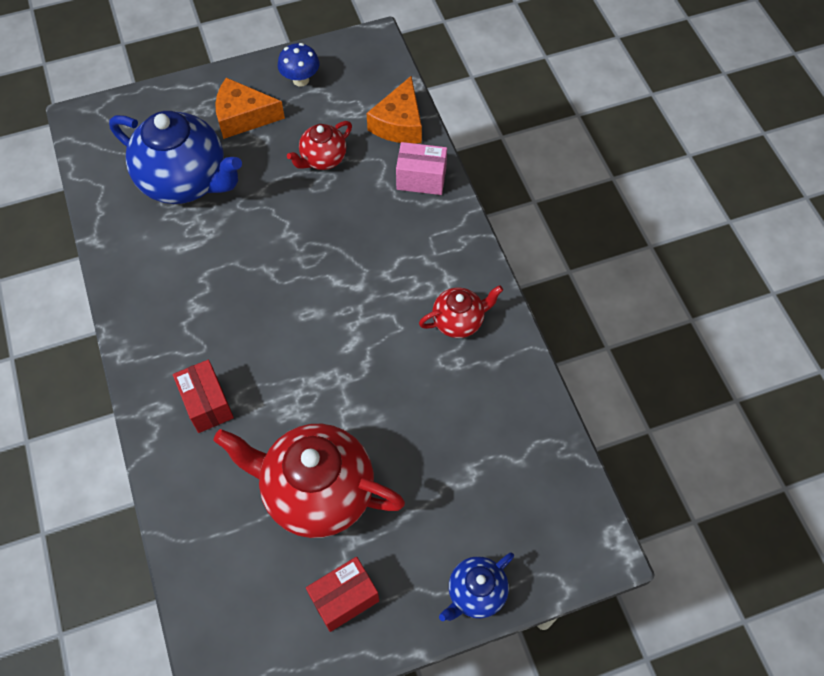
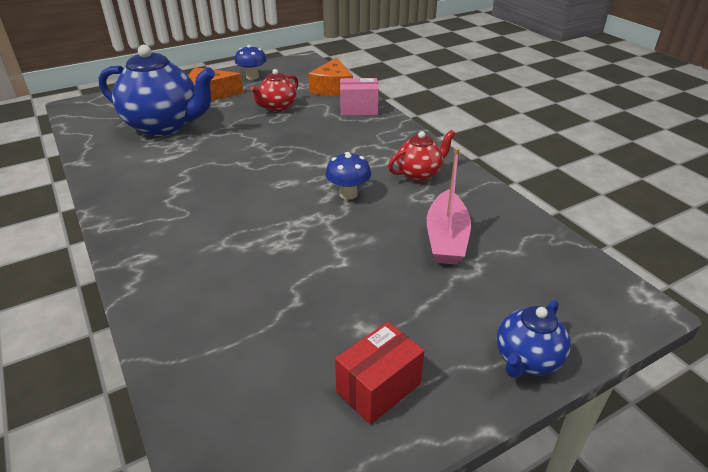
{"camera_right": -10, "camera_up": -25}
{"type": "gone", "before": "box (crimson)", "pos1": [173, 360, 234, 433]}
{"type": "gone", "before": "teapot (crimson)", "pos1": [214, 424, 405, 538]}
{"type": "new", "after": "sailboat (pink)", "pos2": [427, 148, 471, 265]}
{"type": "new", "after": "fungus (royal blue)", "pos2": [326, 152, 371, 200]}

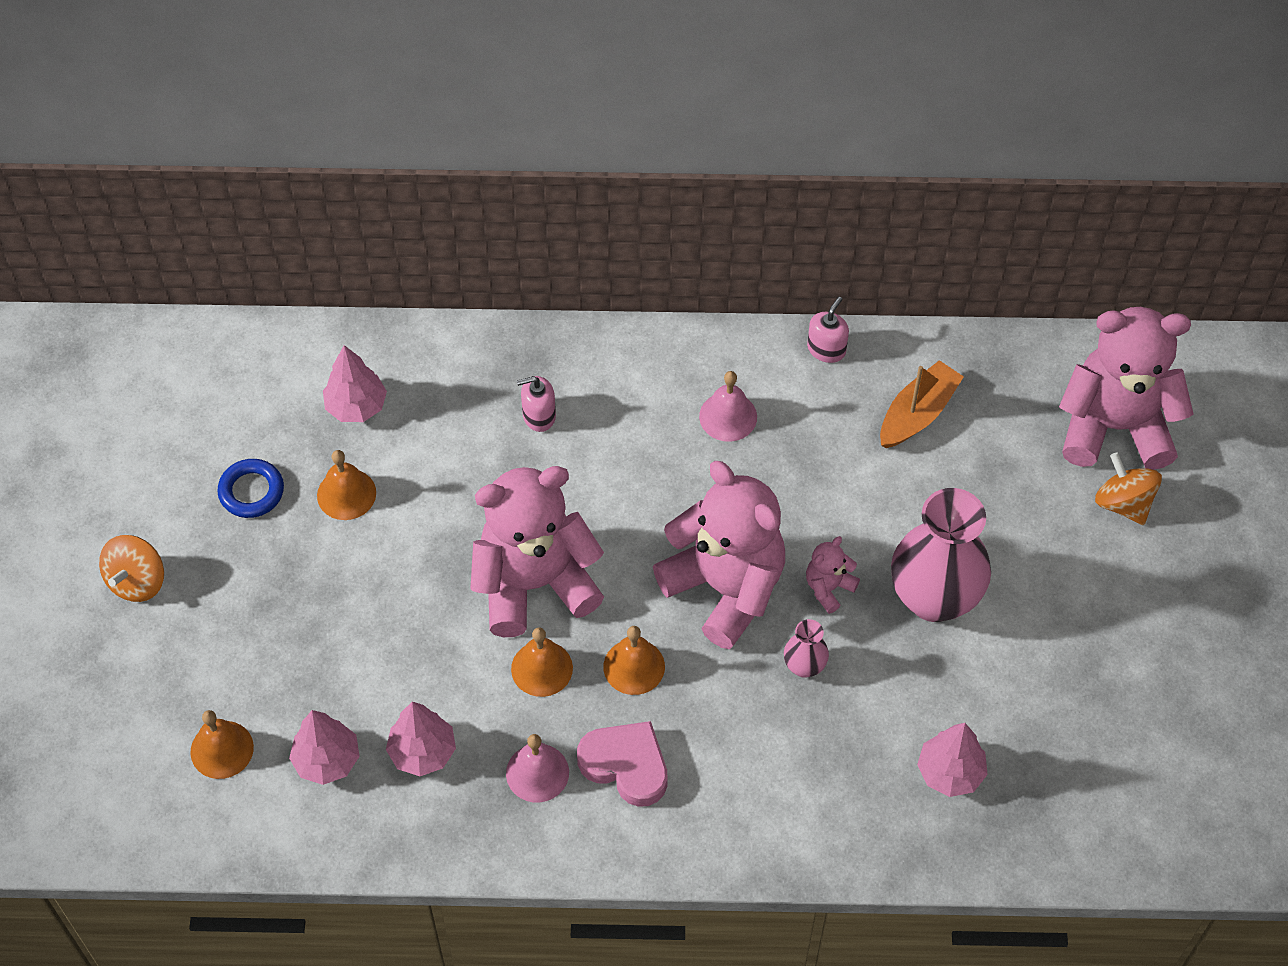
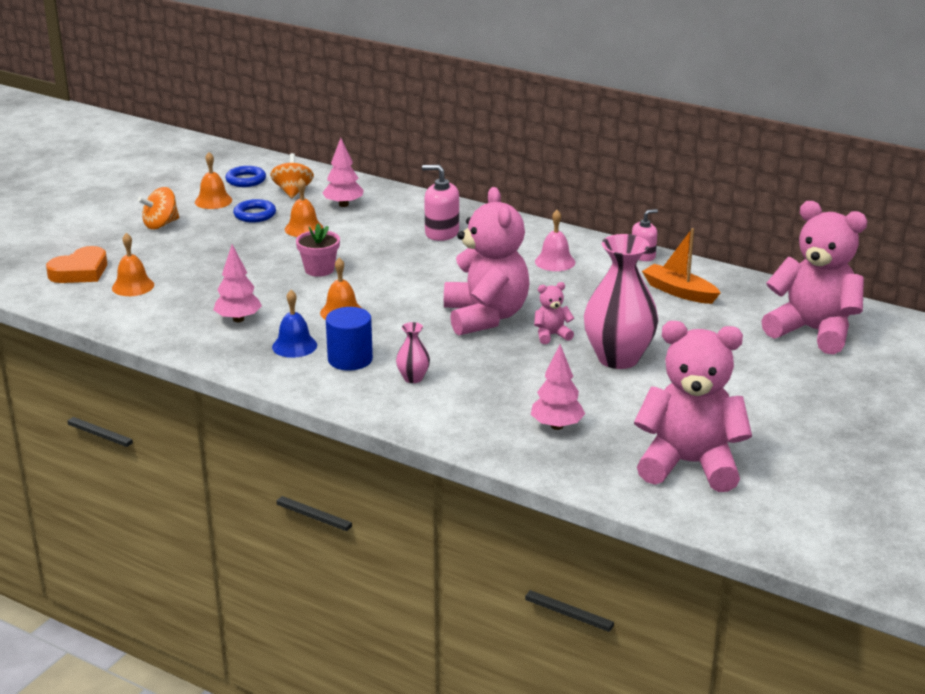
{"camera_right": 30, "camera_up": -30}
{"type": "rotated", "before": "sailboat (orange)", "pos1": [880, 360, 964, 448], "pos2": [642, 228, 721, 304], "turn": -120}
{"type": "scaled", "before": "soap pump (pink)", "pos1": [517, 376, 556, 432], "pos2": [422, 165, 459, 241], "scale": 1.51}
{"type": "shifted", "before": "toy top (orange)", "pos1": [1095, 452, 1162, 525], "pos2": [270, 153, 314, 198]}
{"type": "shifted", "before": "teddy bear (pink)", "pos1": [470, 466, 604, 637], "pos2": [634, 321, 752, 492]}
{"type": "shifted", "before": "tall vase (pink)", "pos1": [784, 619, 829, 678], "pos2": [396, 322, 430, 383]}
{"type": "shifted", "before": "bell (orange)", "pos1": [603, 626, 665, 695], "pos2": [195, 152, 232, 209]}
{"type": "gone", "before": "fir tree (pink)", "pos1": [289, 710, 360, 785]}
{"type": "swapped", "before": "heart (pink)", "after": "cylinder (royal blue)", "pos1": [577, 721, 668, 807], "pos2": [326, 307, 373, 371]}
{"type": "repainted", "before": "bell (pink)", "after": "bell (royal blue)", "pos1": [506, 734, 569, 802], "pos2": [272, 290, 317, 358]}
{"type": "new", "after": "torus (royal blue)", "pos2": [225, 166, 266, 187]}
{"type": "new", "after": "plant pot (pink)", "pos2": [296, 223, 340, 277]}
{"type": "new", "after": "heart (orange)", "pos2": [46, 246, 107, 283]}

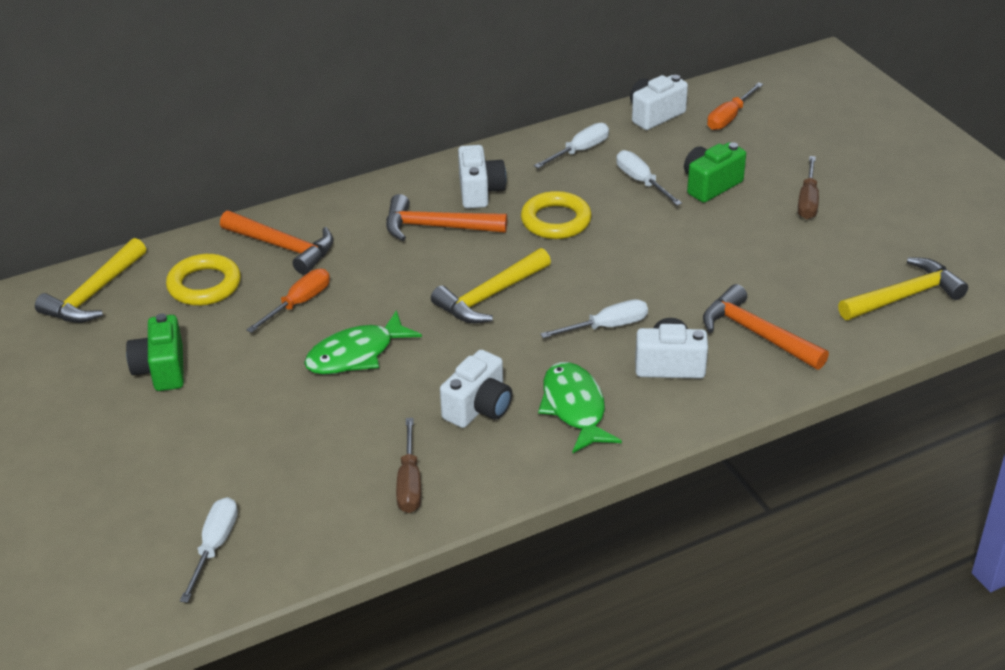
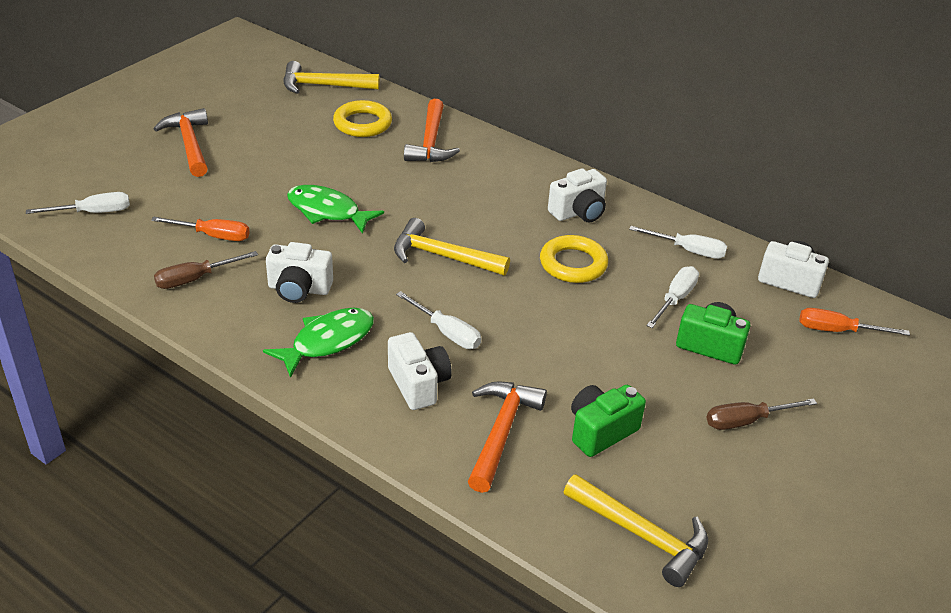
{"camera_right": 60, "camera_up": 0}
{"type": "shifted", "before": "carpenter's hammer (orange)", "pos1": [386, 194, 507, 241], "pos2": [154, 108, 208, 177]}
{"type": "shifted", "before": "flat screwdriver (orange)", "pos1": [246, 269, 330, 333], "pos2": [151, 217, 250, 241]}
{"type": "shifted", "before": "compact camera (leaf-green)", "pos1": [126, 313, 184, 391], "pos2": [571, 385, 646, 457]}

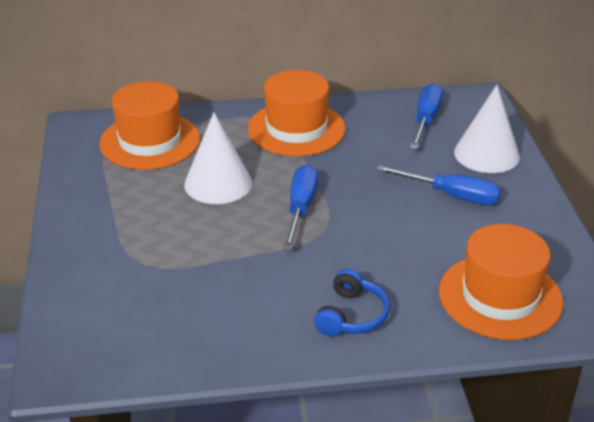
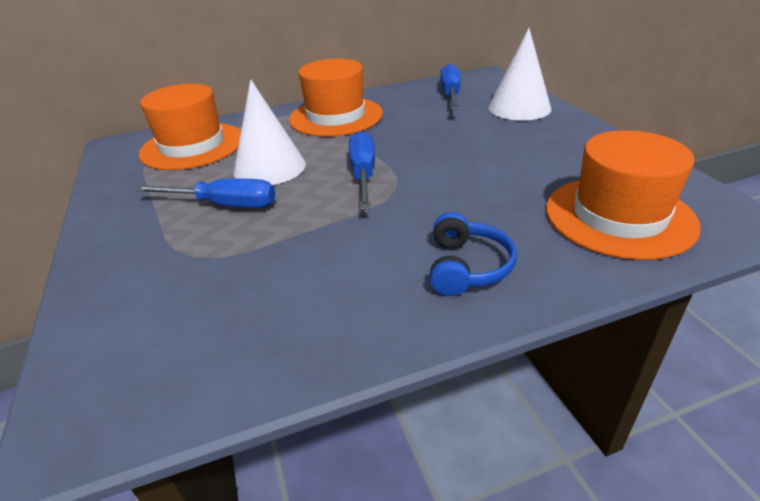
{"camera_right": -10, "camera_up": 0}
{"type": "shifted", "before": "flat screwdriver (royal blue)", "pos1": [376, 165, 501, 205], "pos2": [134, 178, 276, 208]}

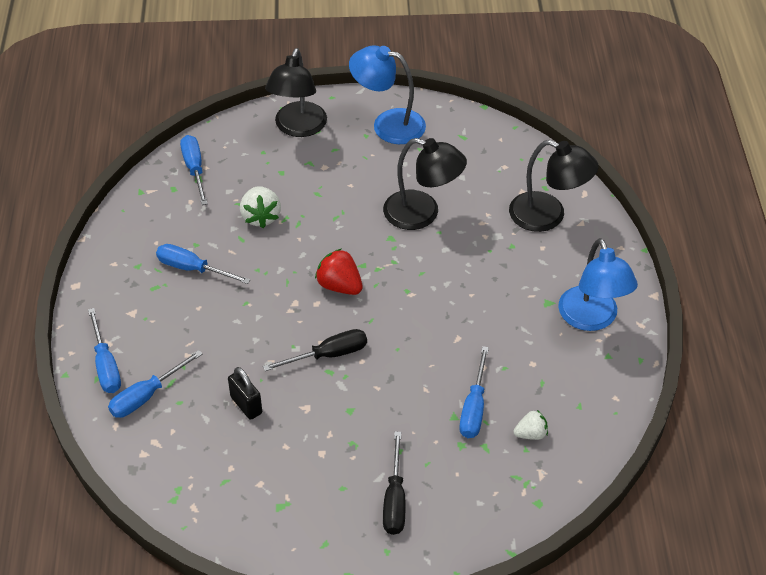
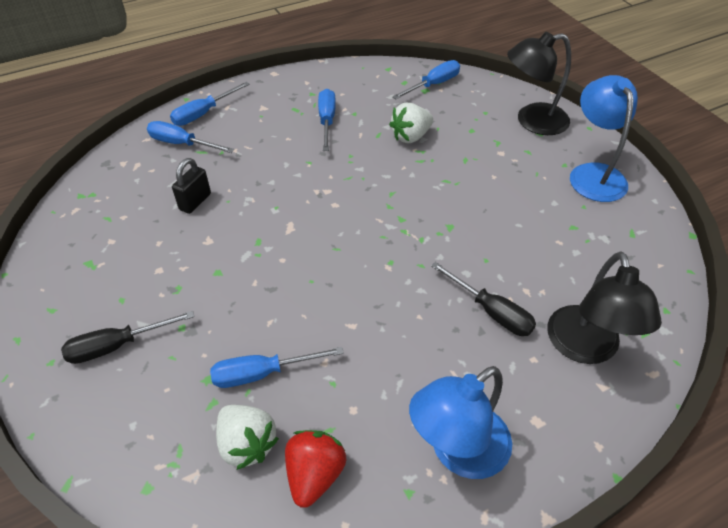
{"camera_right": 65, "camera_up": 0}
{"type": "gone", "before": "lamp (ebony)", "pos1": [383, 138, 467, 230]}
{"type": "shifted", "before": "strawberry (crimson)", "pos1": [315, 249, 363, 295], "pos2": [285, 430, 346, 508]}
{"type": "shifted", "before": "flat screwdriver (ebony)", "pos1": [263, 329, 367, 371], "pos2": [431, 262, 536, 336]}
{"type": "scaled", "before": "strawberry (white)", "pos1": [514, 410, 548, 440], "pos2": [216, 405, 279, 470], "scale": 1.59}

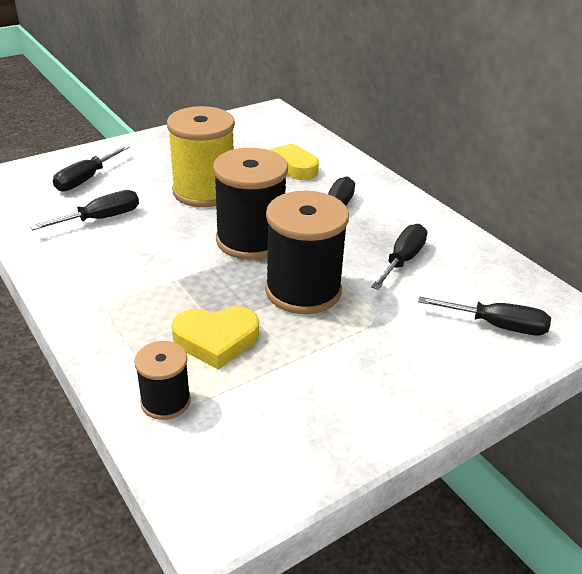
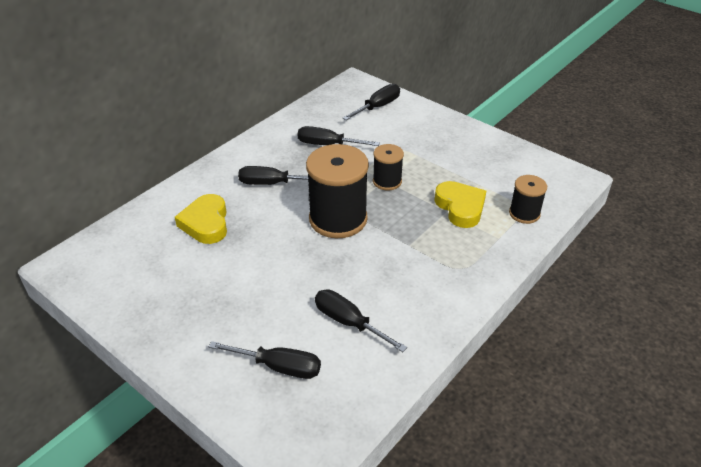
{"camera_right": -105, "camera_up": 5}
{"type": "gone", "before": "spool (yellow)", "pos1": [167, 106, 235, 207]}
{"type": "scaled", "before": "spool (ebony)", "pos1": [265, 191, 349, 314], "pos2": [373, 144, 404, 190], "scale": 0.53}
{"type": "rotated", "before": "flat screwdriver (ebony)", "pos1": [418, 296, 551, 335], "pos2": [343, 84, 400, 120], "turn": 45}

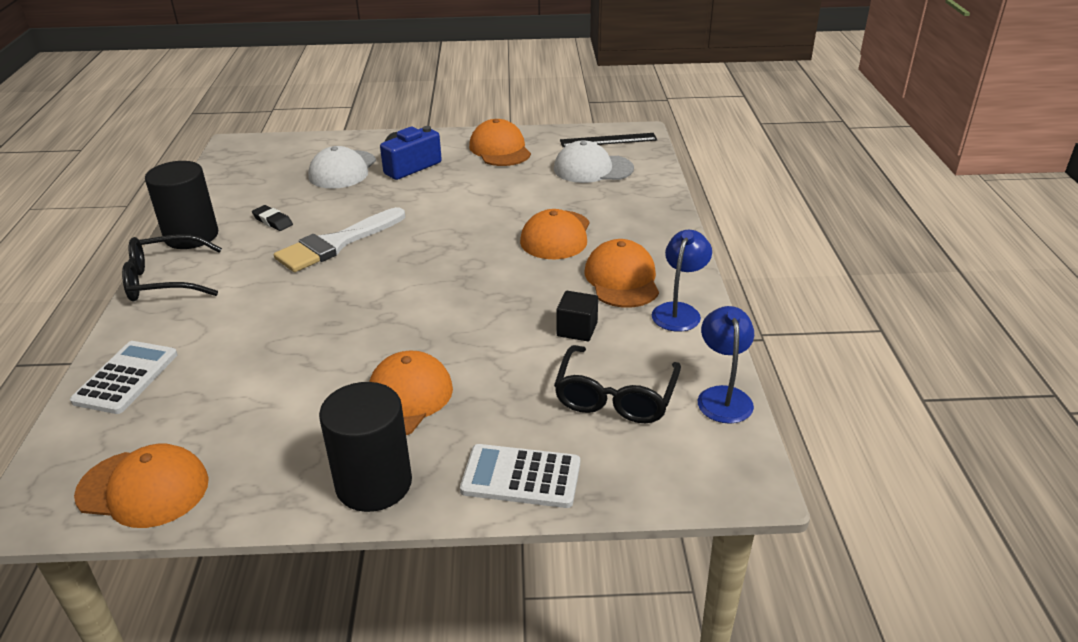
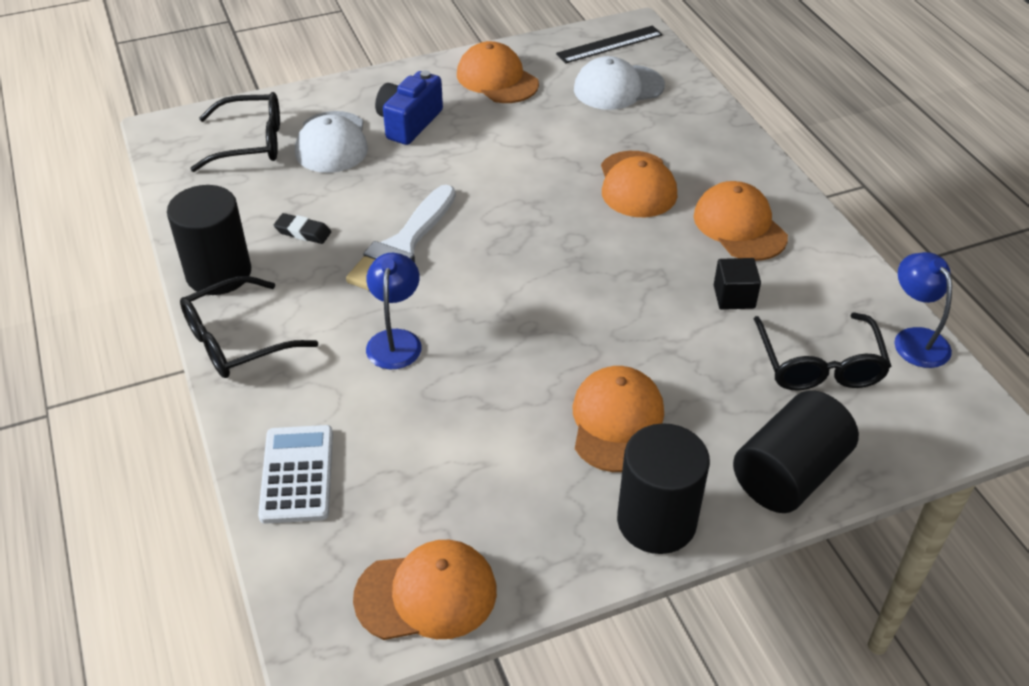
{"camera_right": -20, "camera_up": 10}
{"type": "shifted", "before": "lamp (royal blue)", "pos1": [652, 230, 712, 332], "pos2": [366, 253, 421, 369]}
{"type": "swapped", "before": "calculator (white)", "after": "cylinder (ebony)", "pos1": [460, 444, 580, 508], "pos2": [733, 390, 859, 513]}
{"type": "new", "after": "glasses (ebony)", "pos2": [190, 92, 280, 172]}

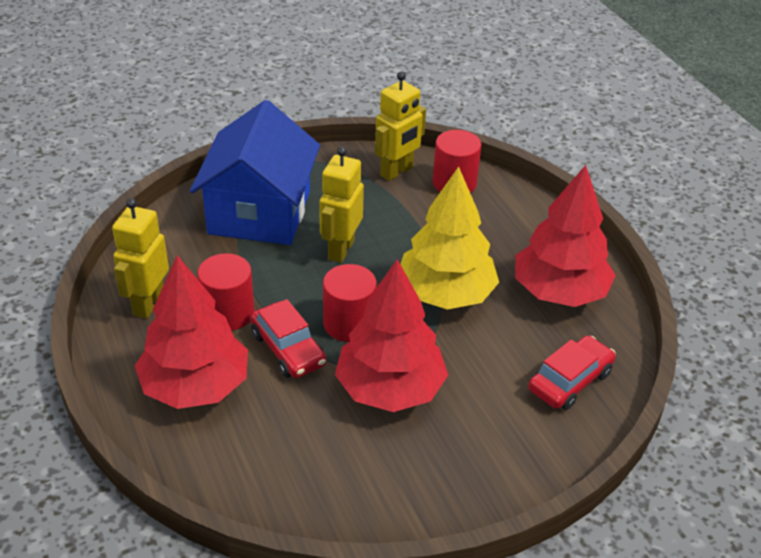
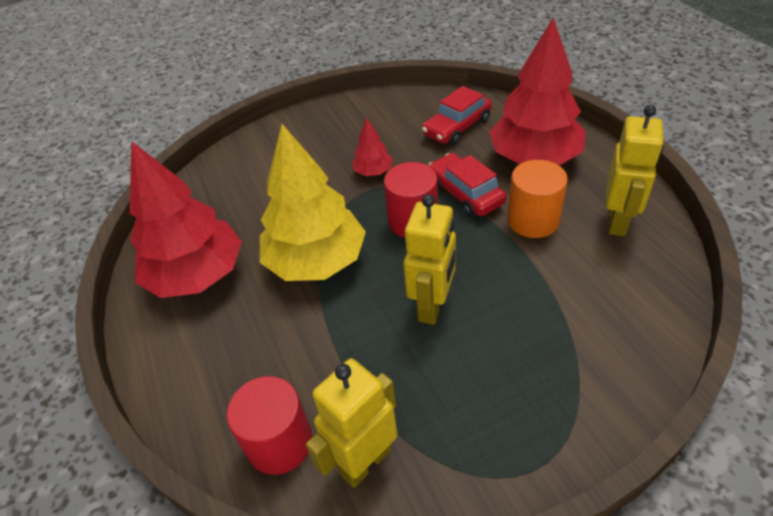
{"camera_right": -175, "camera_up": 5}
{"type": "gone", "before": "cottage (royal blue)", "pos1": [190, 100, 320, 245]}
{"type": "repainted", "before": "cylinder (crimson)", "after": "cylinder (orange)", "pos1": [197, 253, 254, 331], "pos2": [507, 160, 568, 238]}
{"type": "scaled", "before": "fir tree (crimson)", "pos1": [335, 259, 448, 412], "pos2": [352, 118, 393, 176], "scale": 0.45}
{"type": "shifted", "before": "automobile (crimson)", "pos1": [528, 335, 616, 410], "pos2": [422, 86, 492, 145]}

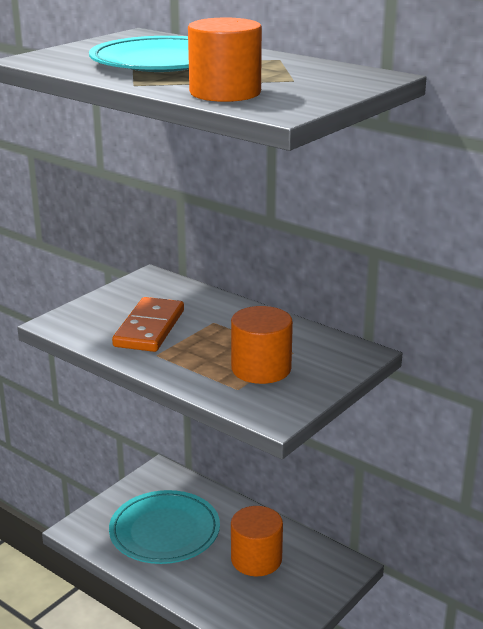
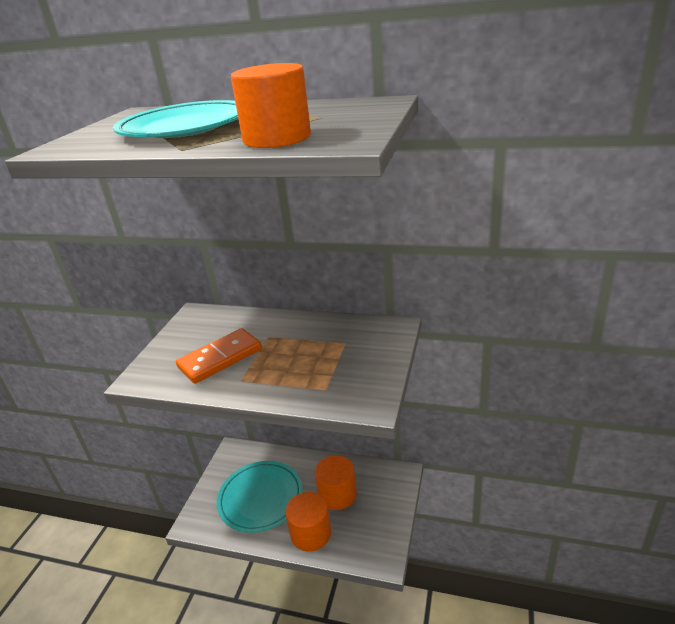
{"camera_right": -20, "camera_up": 5}
{"type": "rotated", "before": "domino tile (orange)", "pos1": [112, 297, 184, 352], "pos2": [176, 328, 262, 384], "turn": 60}
{"type": "shifted", "before": "cylinder (orange)", "pos1": [231, 306, 293, 384], "pos2": [285, 492, 331, 552]}

